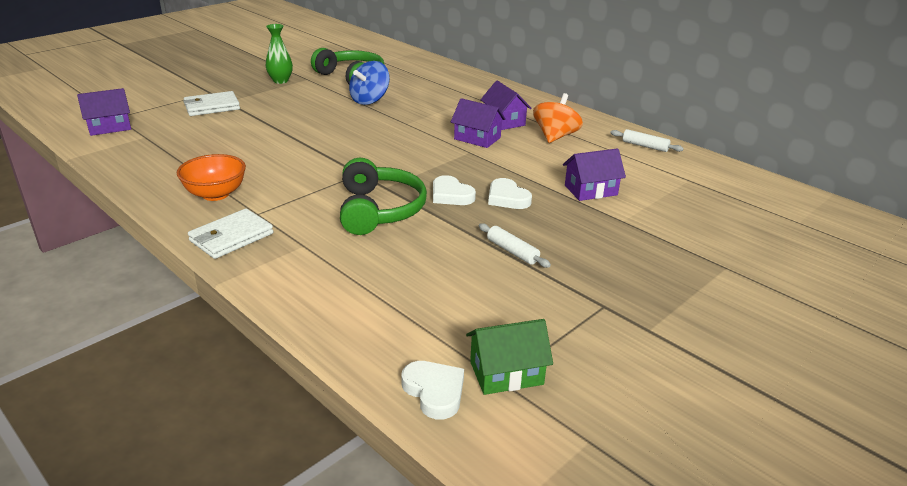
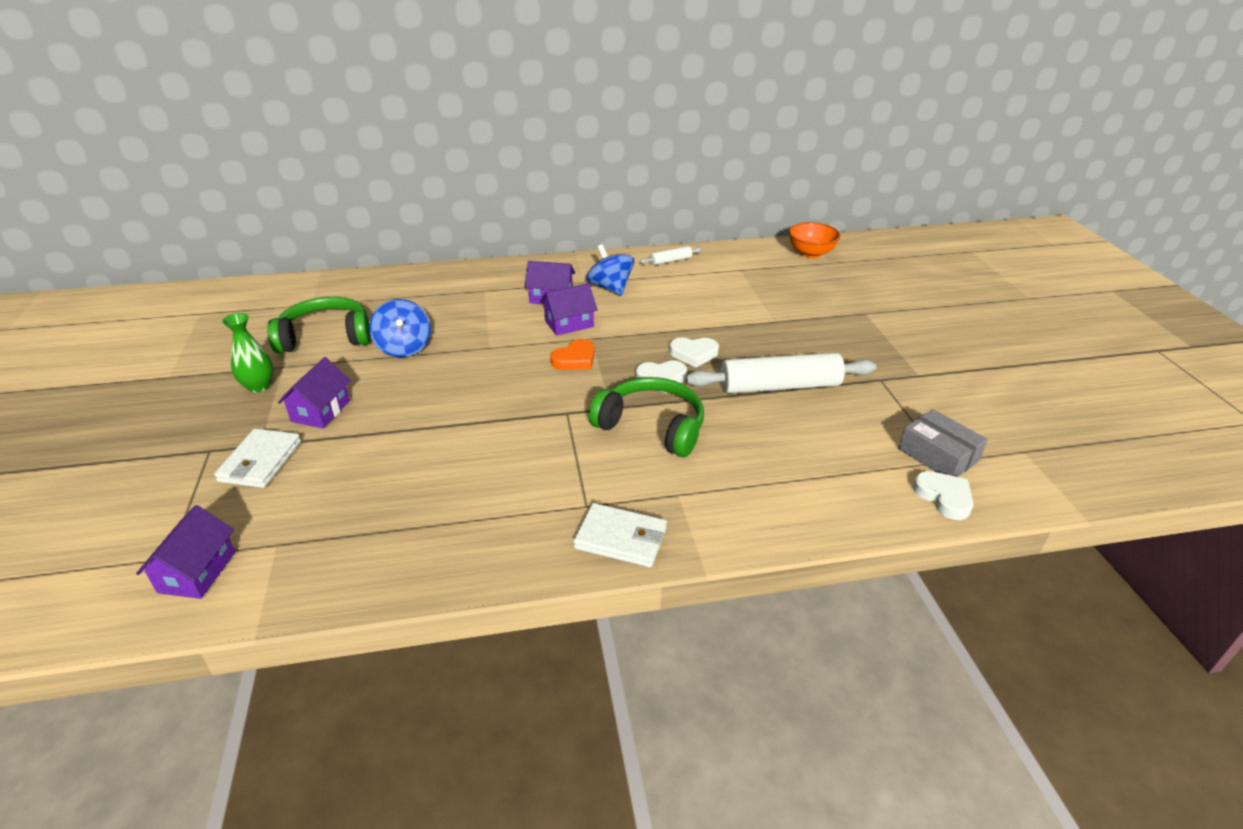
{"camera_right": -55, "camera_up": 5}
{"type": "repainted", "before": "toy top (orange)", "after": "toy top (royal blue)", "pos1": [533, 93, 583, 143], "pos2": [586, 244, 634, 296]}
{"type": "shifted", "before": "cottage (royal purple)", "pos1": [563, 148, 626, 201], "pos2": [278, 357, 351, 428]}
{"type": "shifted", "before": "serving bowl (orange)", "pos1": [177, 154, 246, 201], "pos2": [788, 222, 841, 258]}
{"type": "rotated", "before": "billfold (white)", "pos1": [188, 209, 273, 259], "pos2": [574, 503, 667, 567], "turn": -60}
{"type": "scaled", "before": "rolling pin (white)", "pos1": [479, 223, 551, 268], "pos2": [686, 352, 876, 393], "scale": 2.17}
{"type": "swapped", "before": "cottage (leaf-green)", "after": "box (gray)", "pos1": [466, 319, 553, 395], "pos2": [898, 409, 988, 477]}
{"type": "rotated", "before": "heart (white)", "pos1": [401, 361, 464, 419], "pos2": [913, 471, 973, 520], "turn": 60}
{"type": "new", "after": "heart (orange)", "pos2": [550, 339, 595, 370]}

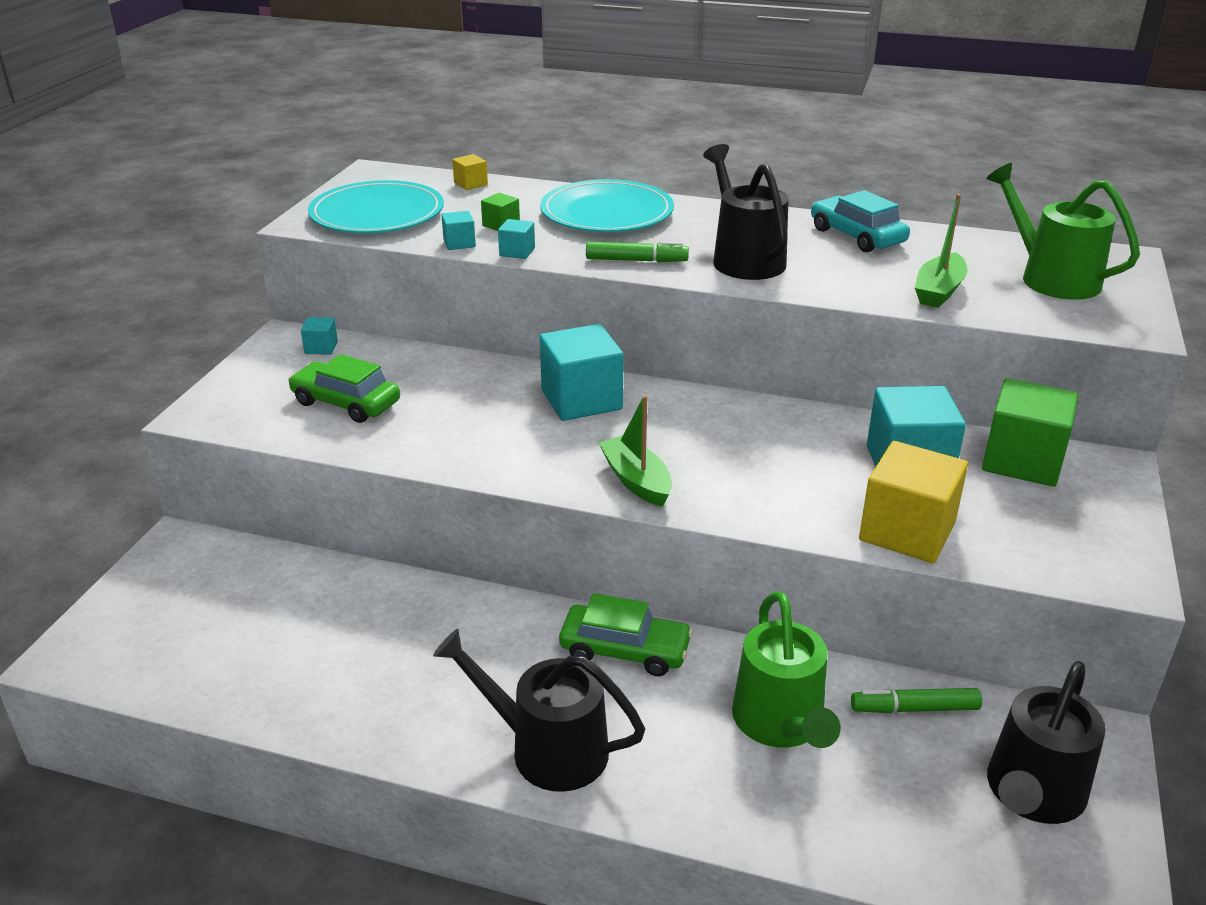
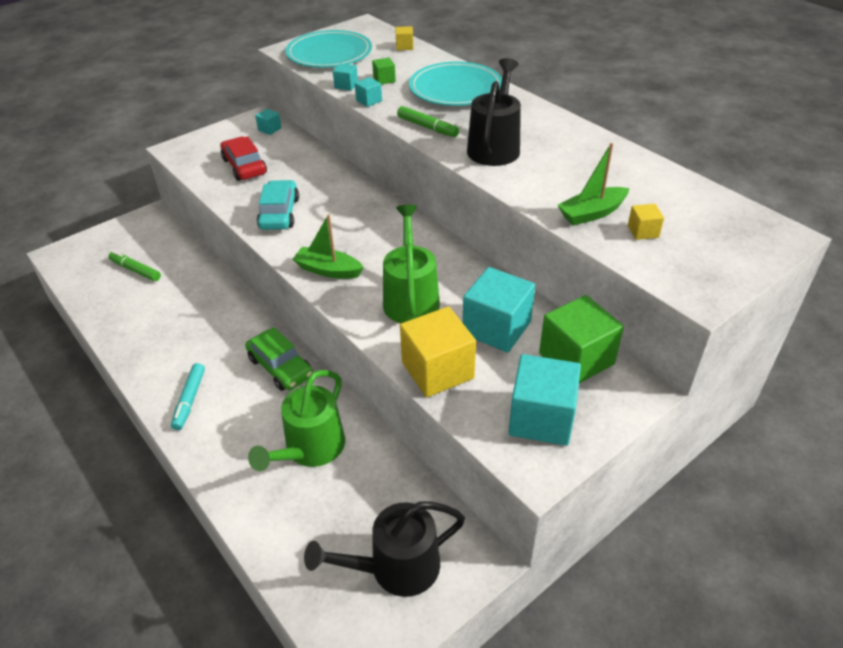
{"camera_right": 35, "camera_up": 10}
{"type": "shifted", "before": "sprinkling can (leaf-green)", "pos1": [986, 163, 1140, 300], "pos2": [383, 205, 440, 323]}
{"type": "shifted", "before": "automobile (aqua)", "pos1": [811, 190, 910, 252], "pos2": [257, 180, 299, 230]}
{"type": "shifted", "before": "cube (aqua)", "pos1": [540, 324, 623, 421], "pos2": [508, 354, 581, 446]}
{"type": "repainted", "before": "automobile (leaf-green)", "after": "automobile (crimson)", "pos1": [288, 354, 400, 423], "pos2": [220, 136, 267, 181]}
{"type": "rotated", "before": "sailboat (leaf-green)", "pos1": [599, 395, 672, 507], "pos2": [293, 214, 364, 279], "turn": -75}
{"type": "swapped", "before": "sprinkling can (ebony)", "after": "felt pen (aqua)", "pos1": [433, 629, 645, 792], "pos2": [171, 363, 205, 430]}
{"type": "shifted", "before": "felt pen (leaf-green)", "pos1": [851, 688, 982, 713], "pos2": [108, 251, 161, 281]}
{"type": "new", "after": "cube (yellow)", "pos2": [628, 204, 664, 240]}

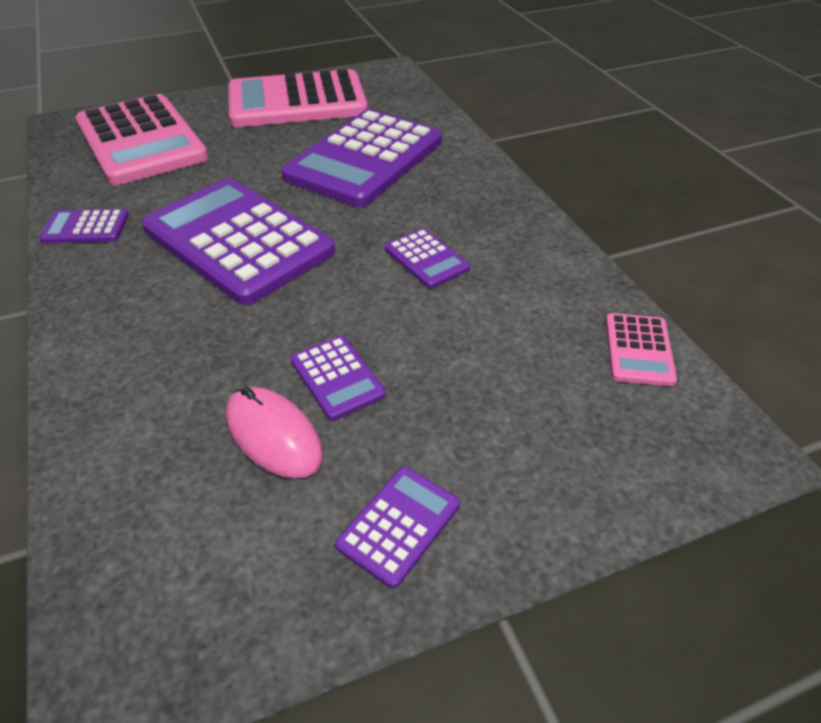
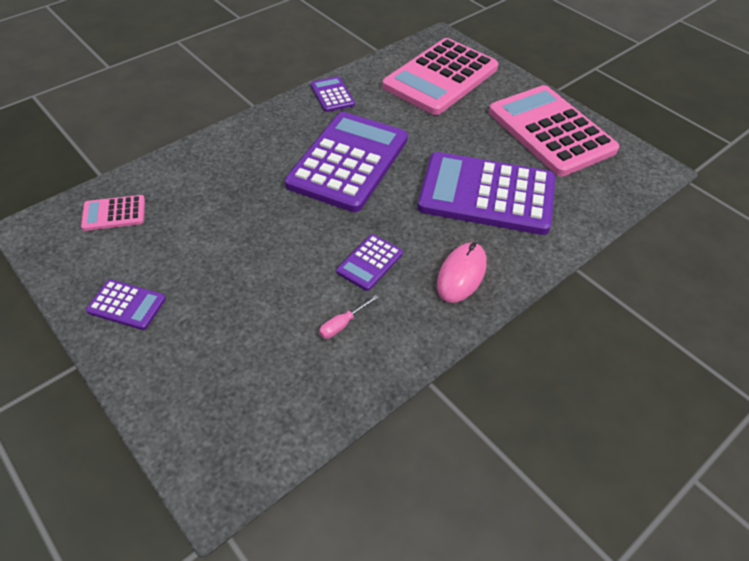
{"camera_right": 70, "camera_up": 5}
{"type": "shifted", "before": "calculator (pink)", "pos1": [606, 313, 677, 386], "pos2": [81, 195, 145, 231]}
{"type": "gone", "before": "calculator (royal purple)", "pos1": [290, 336, 386, 421]}
{"type": "shifted", "before": "PC mouse (pink)", "pos1": [226, 387, 323, 478], "pos2": [437, 242, 487, 303]}
{"type": "new", "after": "flat screwdriver (pink)", "pos2": [319, 295, 379, 339]}

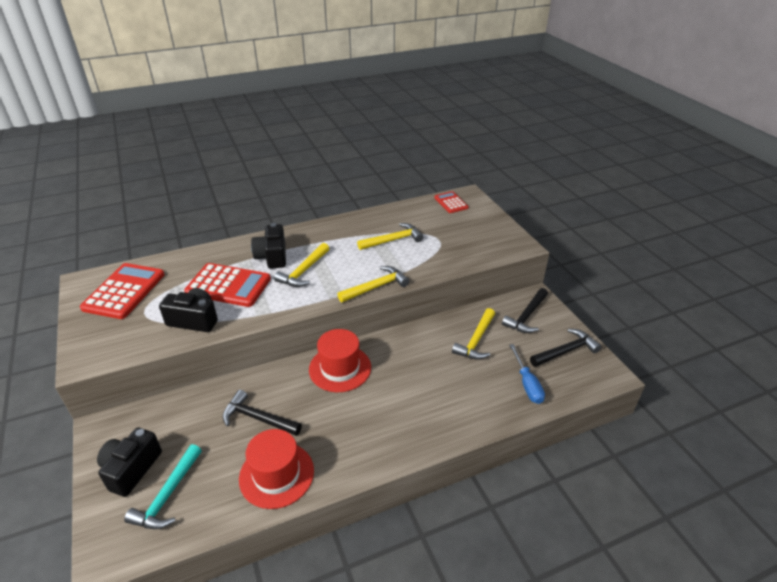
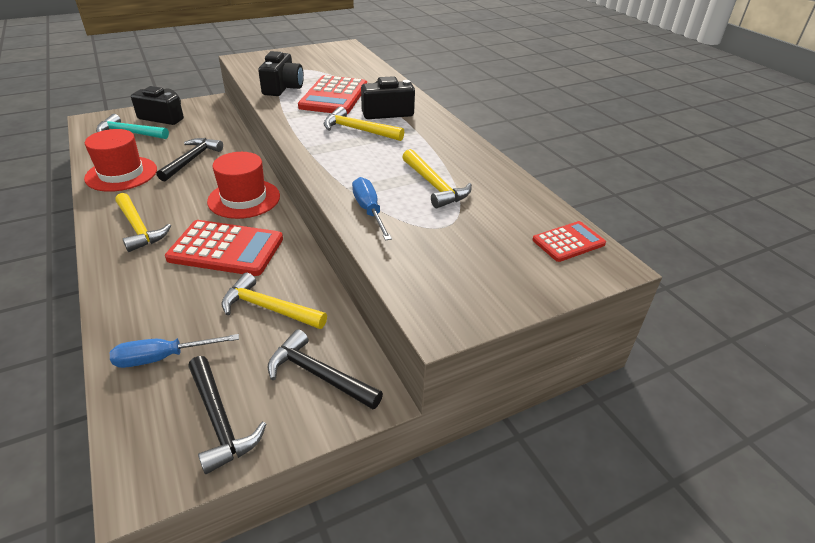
{"camera_right": 85, "camera_up": 0}
{"type": "shifted", "before": "calculator (crimson)", "pos1": [80, 263, 165, 319], "pos2": [165, 220, 283, 276]}
{"type": "shifted", "before": "carpenter's hammer (yellow)", "pos1": [337, 266, 409, 303], "pos2": [115, 193, 171, 252]}
{"type": "new", "after": "flat screwdriver (royal blue)", "pos2": [352, 177, 392, 241]}

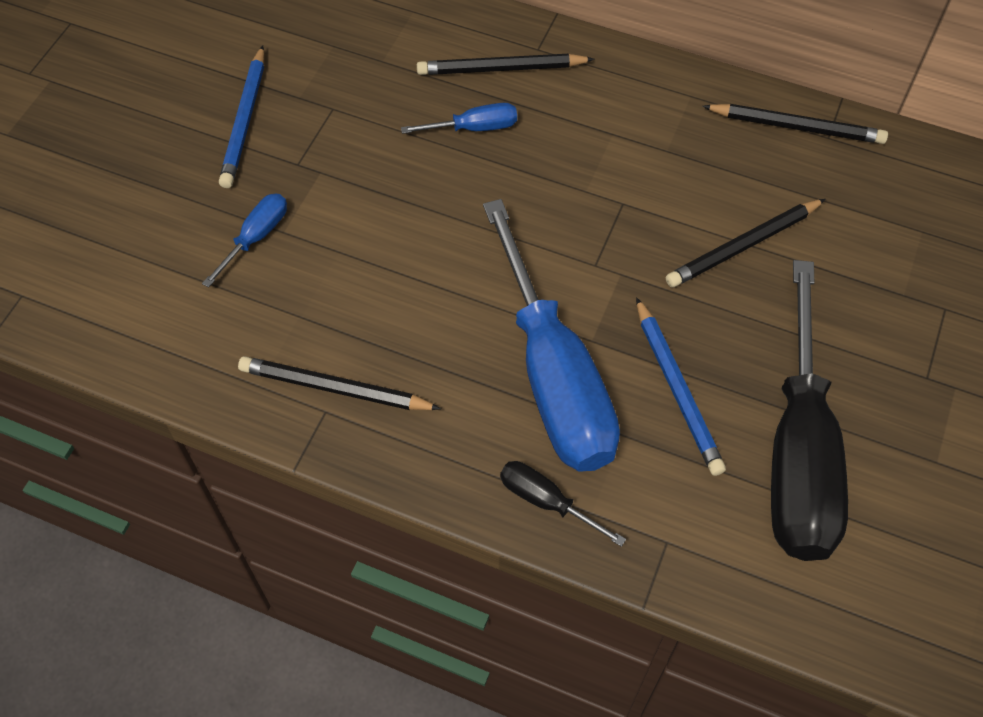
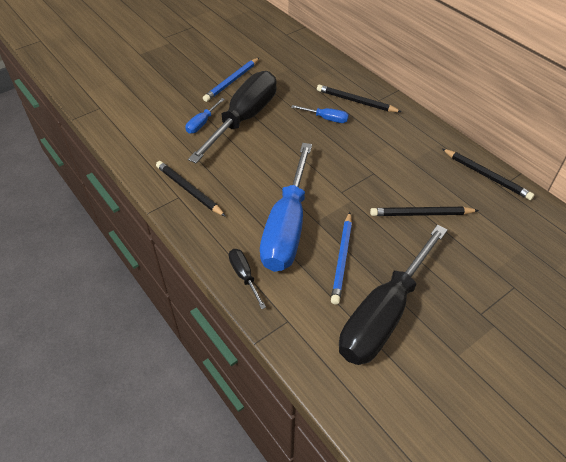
{"camera_right": 30, "camera_up": -10}
{"type": "rotated", "before": "flat screwdriver (royal blue)", "pos1": [202, 193, 287, 288], "pos2": [186, 98, 225, 134], "turn": 150}
{"type": "new", "after": "flat screwdriver (ebony)", "pos2": [188, 71, 277, 163]}

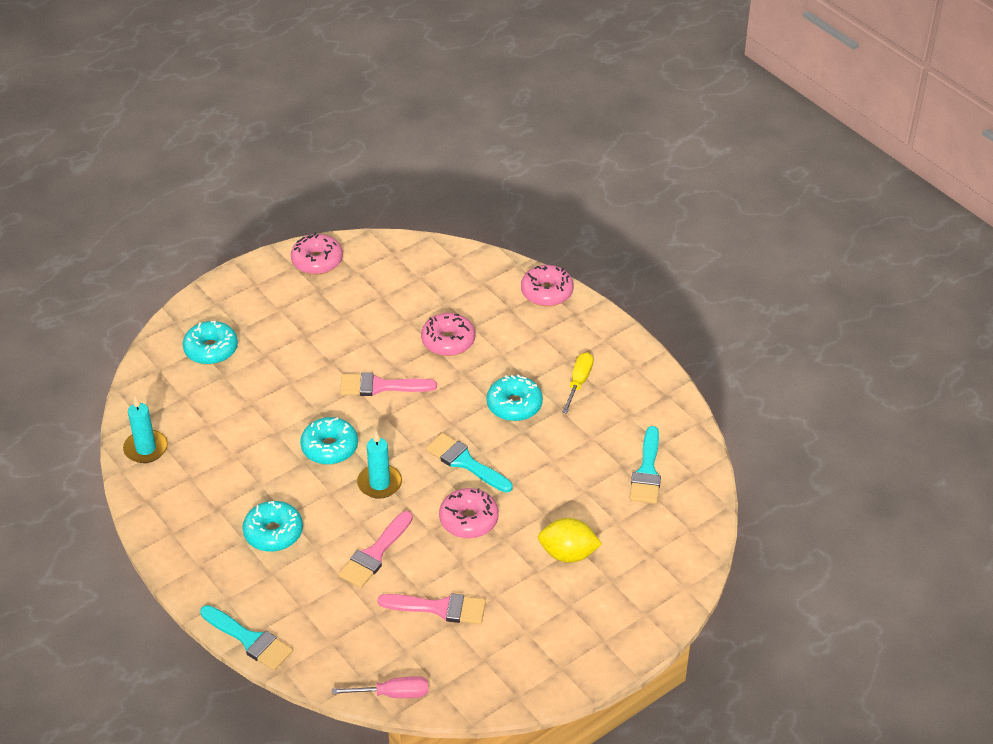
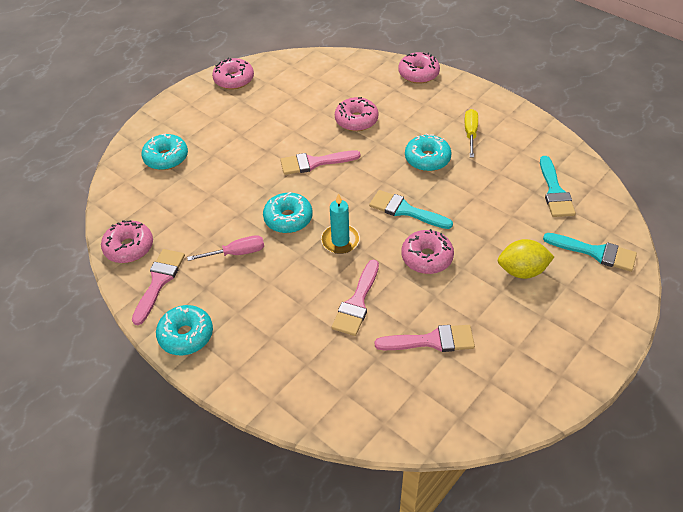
{"camera_right": -10, "camera_up": 5}
{"type": "swapped", "before": "candle (aqua)", "after": "doughnut (pink)", "pos1": [123, 396, 168, 463], "pos2": [101, 220, 153, 263]}
{"type": "shifted", "before": "doughnut (aqua)", "pos1": [242, 501, 303, 552], "pos2": [156, 305, 213, 355]}
{"type": "shifted", "before": "brush (aqua)", "pos1": [200, 605, 293, 671], "pos2": [543, 233, 637, 272]}
{"type": "shifted", "before": "flat screwdriver (pink)", "pos1": [332, 676, 428, 698], "pos2": [187, 235, 264, 261]}
{"type": "new", "after": "brush (pink)", "pos2": [132, 249, 185, 325]}

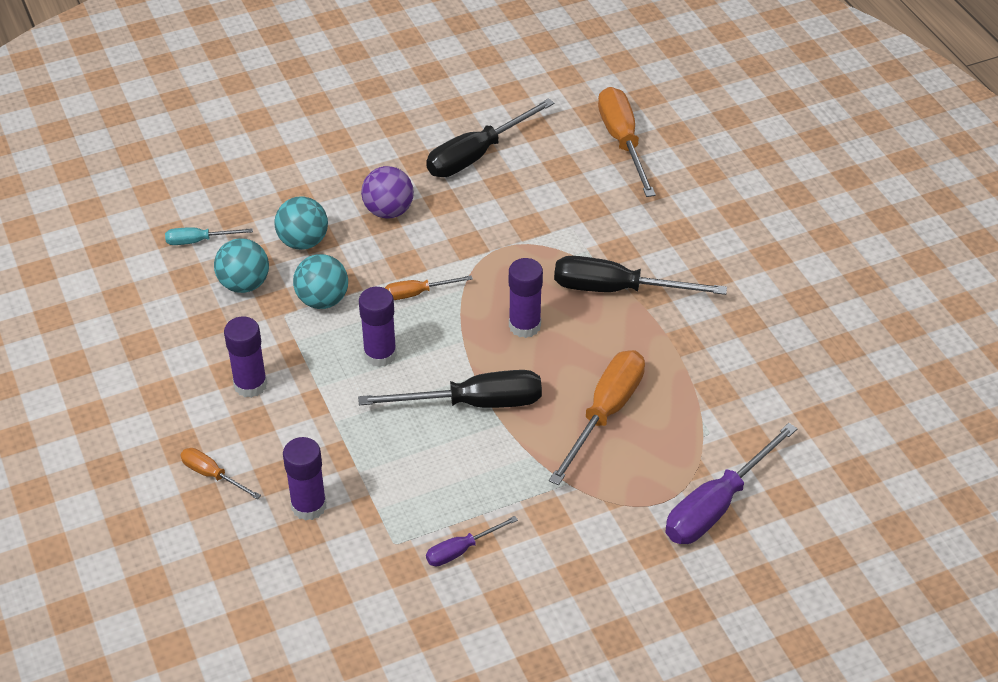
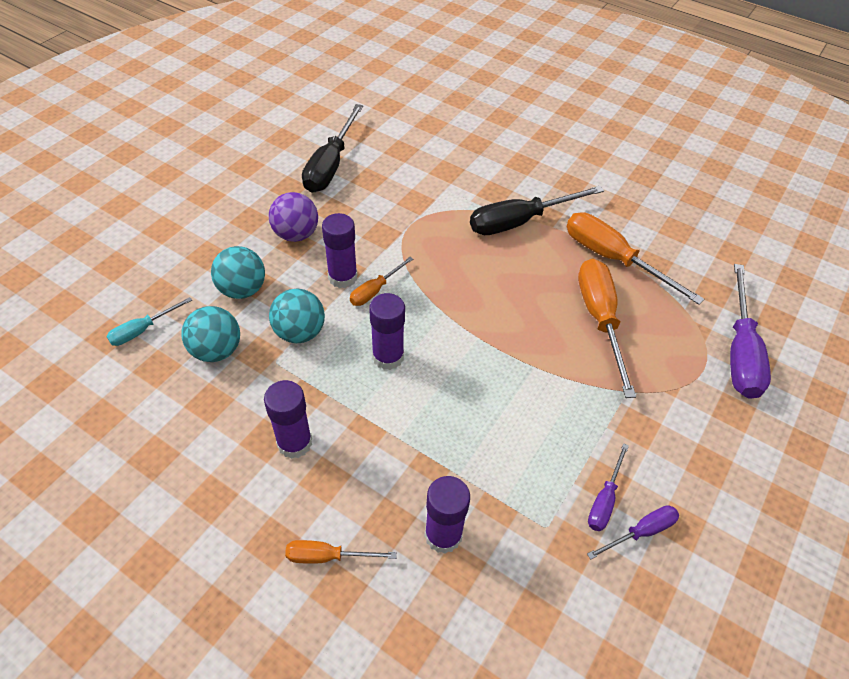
{"camera_right": -35, "camera_up": 5}
{"type": "shifted", "before": "flat screwdriver (orange)", "pos1": [598, 87, 656, 197], "pos2": [567, 212, 704, 305]}
{"type": "shifted", "before": "glue (royal purple)", "pos1": [509, 258, 543, 338], "pos2": [322, 213, 357, 288]}
{"type": "gone", "before": "flat screwdriver (ebony)", "pos1": [358, 370, 542, 408]}
{"type": "new", "after": "flat screwdriver (royal purple)", "pos2": [587, 505, 679, 560]}

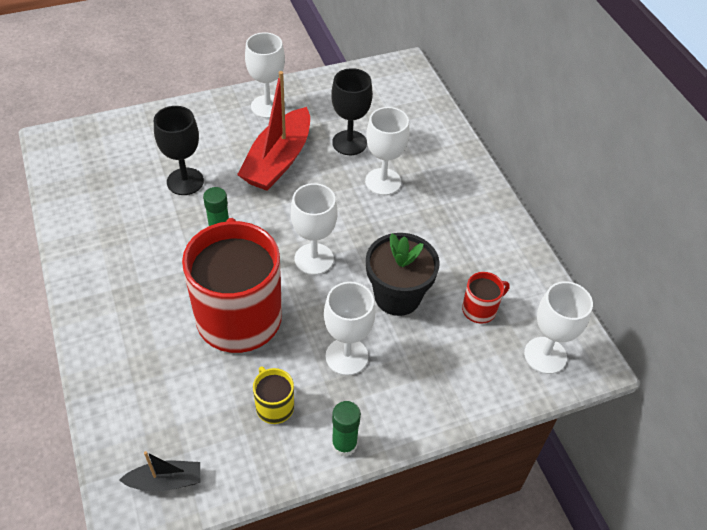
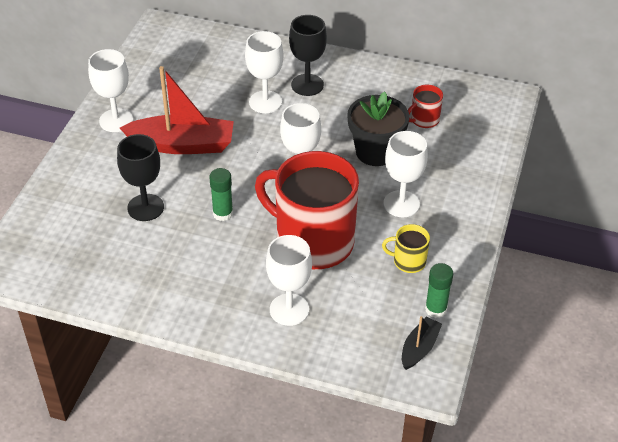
{"camera_right": -50, "camera_up": -5}
{"type": "shifted", "before": "chalice (ebony)", "pos1": [331, 68, 373, 155], "pos2": [289, 15, 327, 96]}
{"type": "rotated", "before": "sailboat (crimson)", "pos1": [237, 71, 310, 191], "pos2": [120, 66, 234, 154], "turn": -60}
{"type": "rotated", "before": "coffee mug (crimson)", "pos1": [462, 272, 510, 324], "pos2": [408, 85, 443, 128], "turn": -135}
{"type": "shifted", "before": "chalice (white)", "pos1": [524, 281, 593, 374], "pos2": [266, 235, 312, 326]}
{"type": "shifted", "before": "glue (leaf-green)", "pos1": [332, 401, 361, 457], "pos2": [425, 263, 453, 318]}

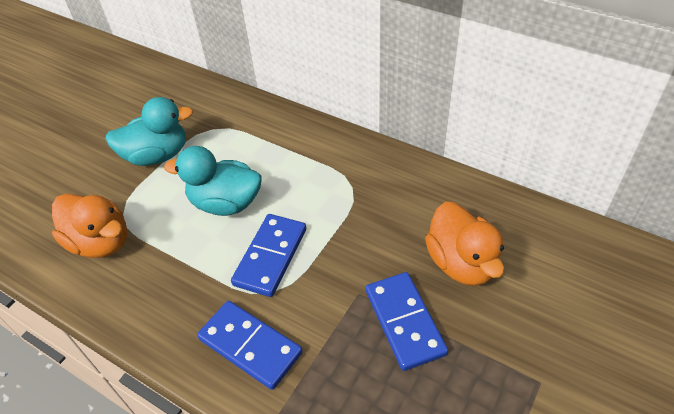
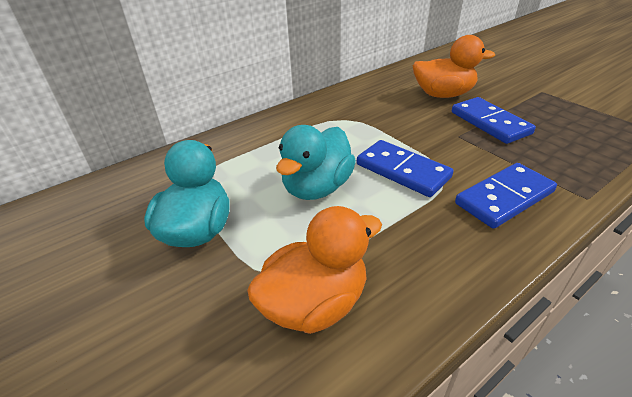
{"camera_right": -70, "camera_up": -10}
{"type": "rotated", "before": "domino tile (royal blue)", "pos1": [366, 272, 448, 371], "pos2": [452, 97, 536, 144], "turn": 60}

